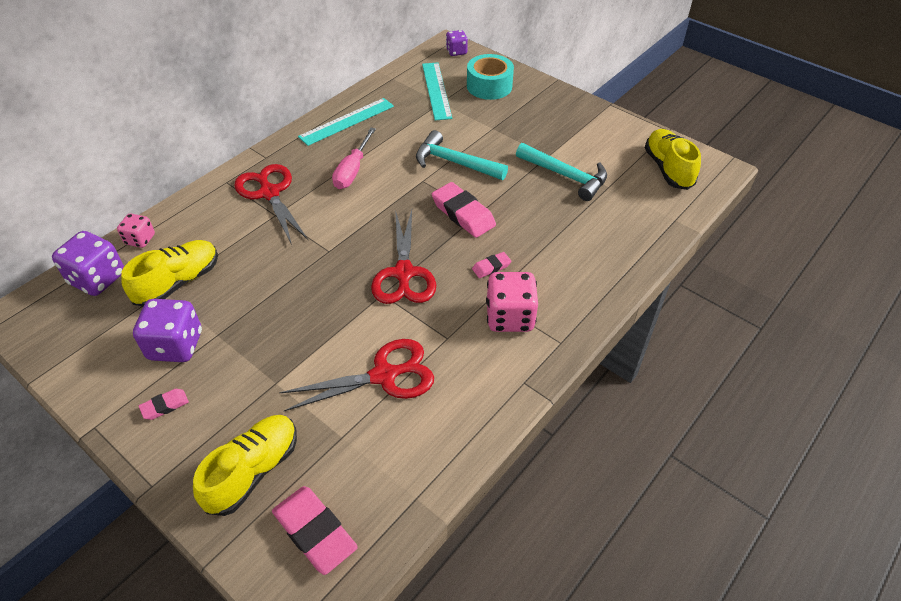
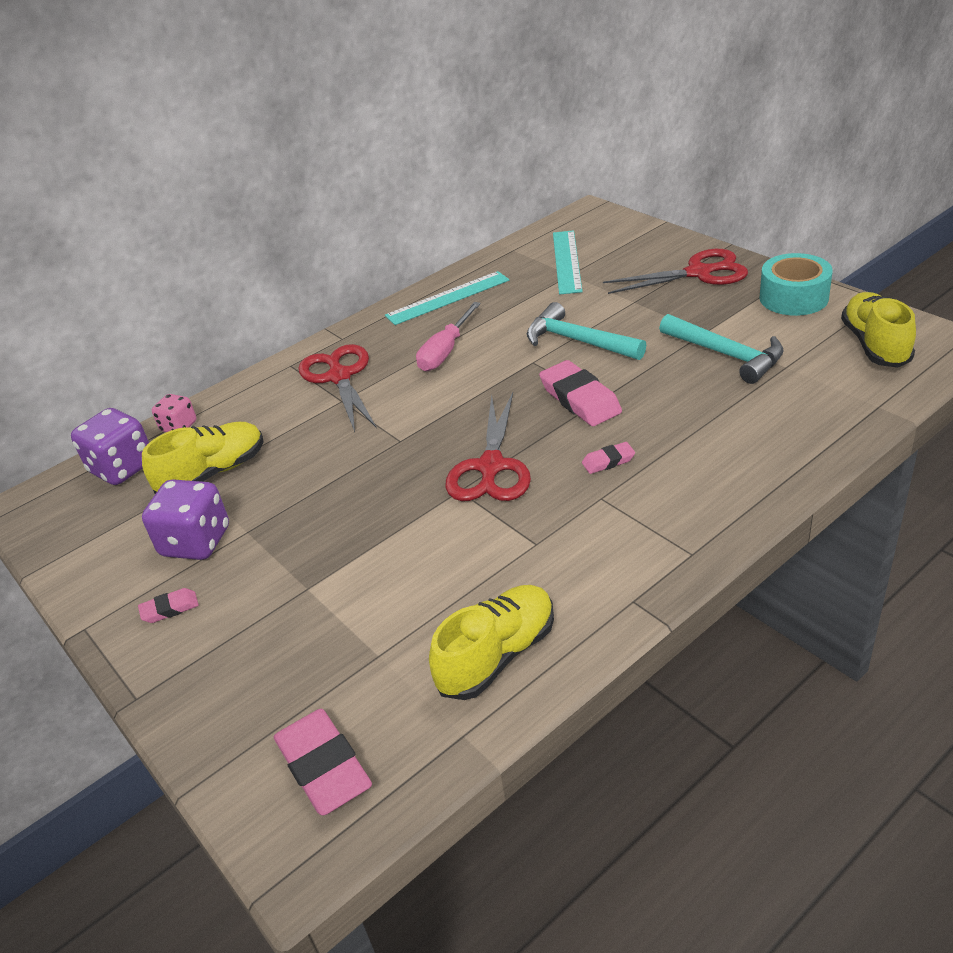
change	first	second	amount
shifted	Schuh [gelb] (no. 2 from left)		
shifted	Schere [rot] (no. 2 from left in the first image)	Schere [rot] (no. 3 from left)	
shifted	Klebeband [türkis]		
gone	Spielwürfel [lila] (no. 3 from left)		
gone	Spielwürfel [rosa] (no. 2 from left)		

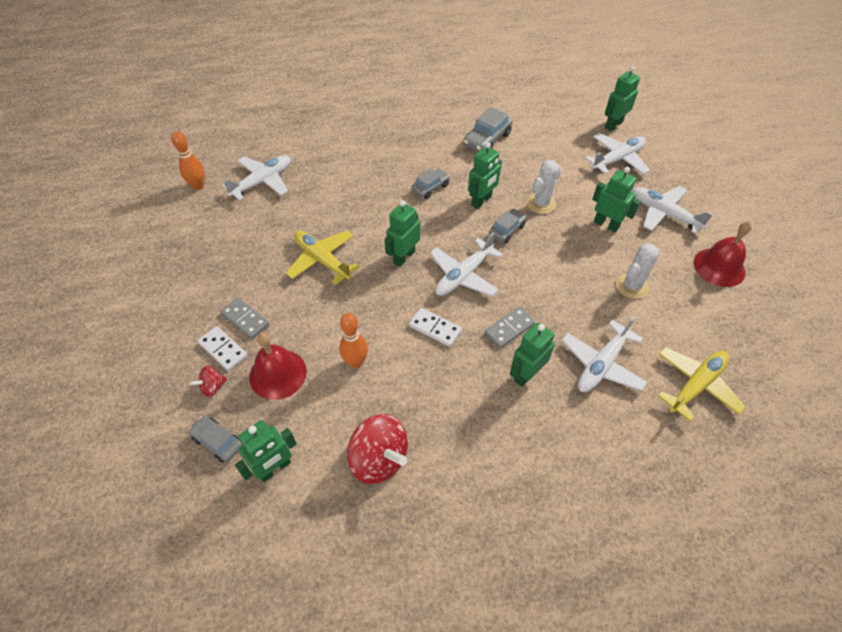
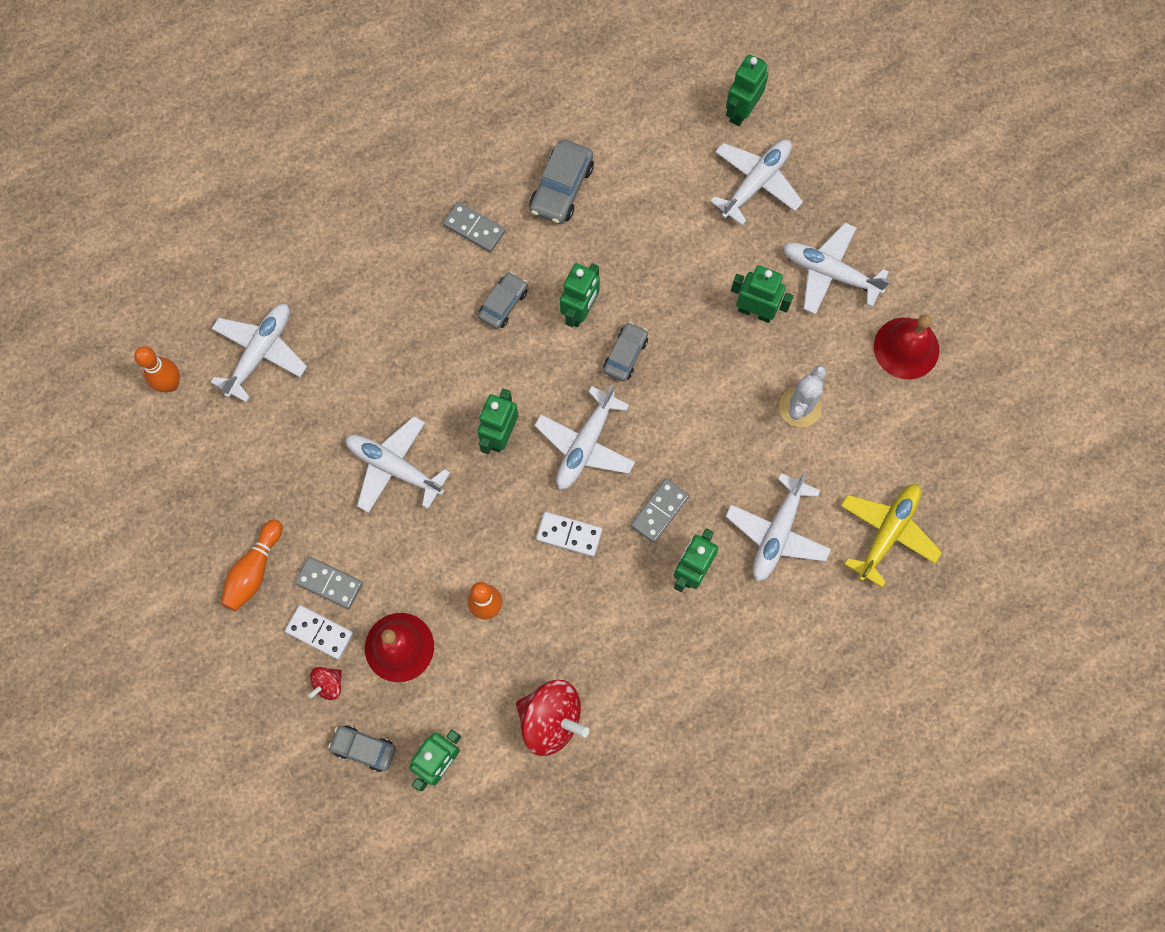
change	first	second	amount
new		Bowlingkegel [orange] (no. 2 from left)	
repainted	Flugzeug [gelb] (no. 1 from left)	Flugzeug [weiß] (no. 2 from left)	
new		Dominostein [grau] (no. 2 from left)	
gone	Kaktus [weiß] (no. 1 from left)		

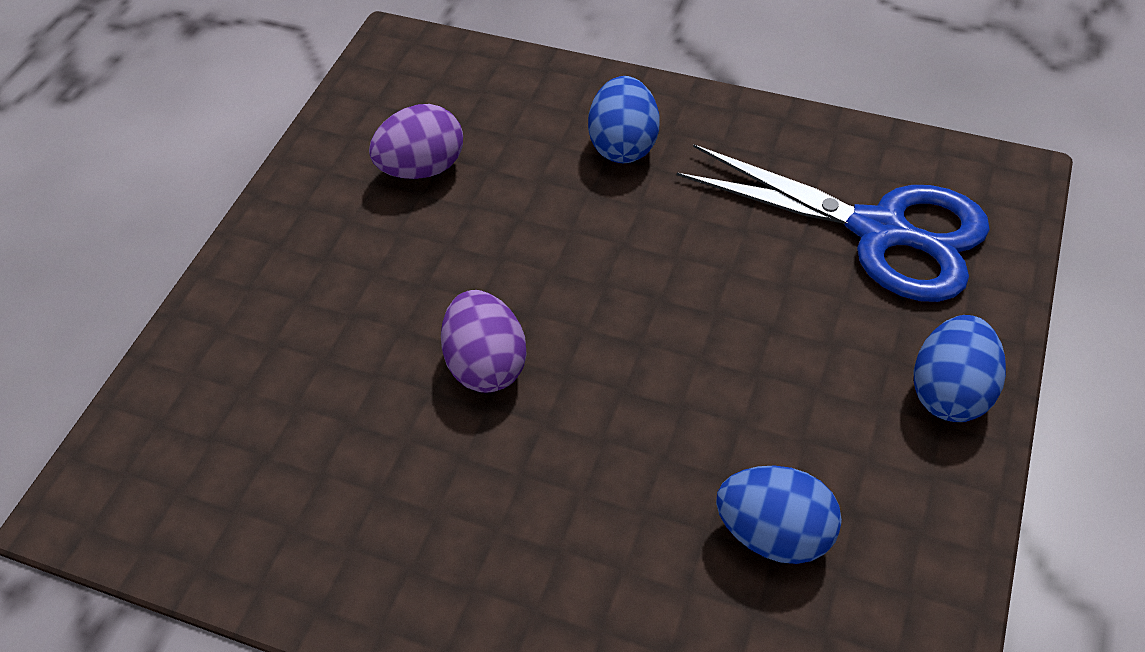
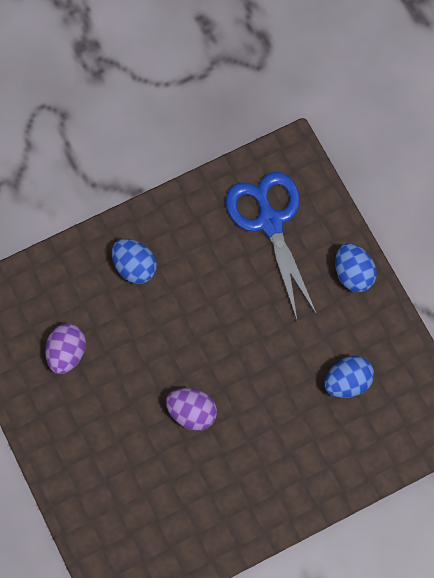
change	first	second	amount
rotated	Schere [blau]		90 degrees counterclockwise

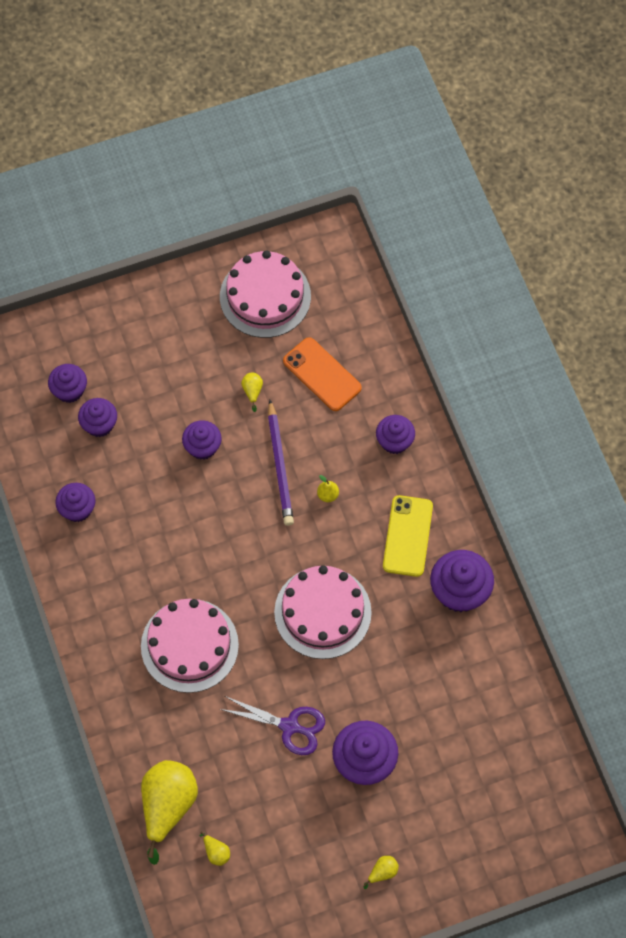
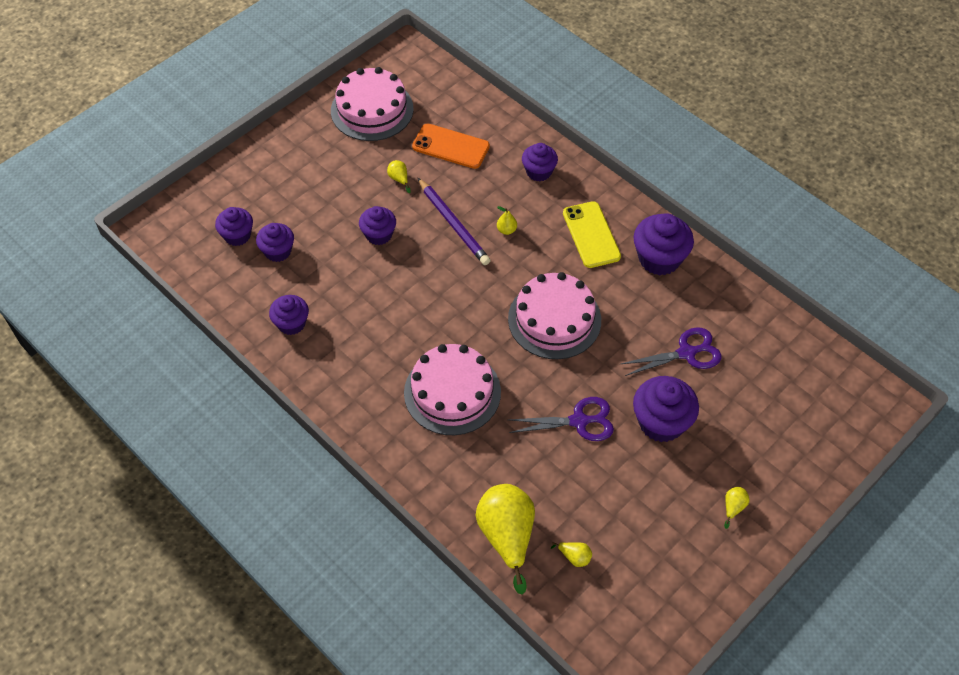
change	first	second	amount
new		Schere [lila] (no. 2 from left)	

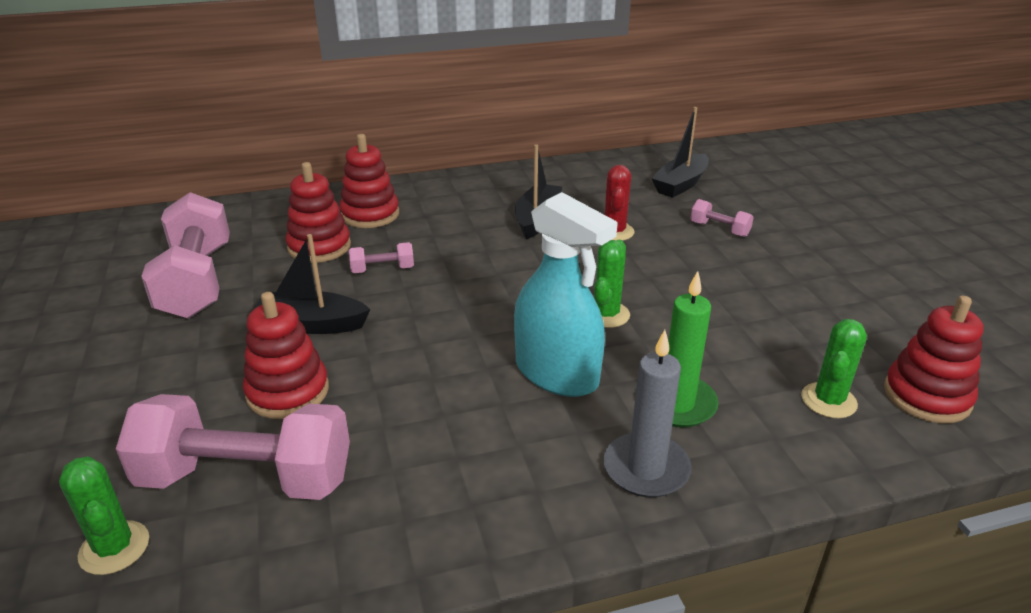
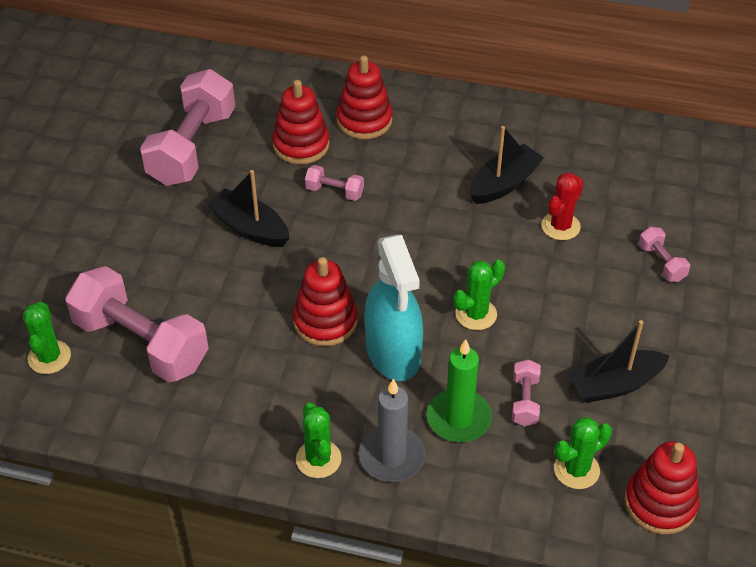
change	first	second	amount
shifted	Stapelspielzeug [rot] (no. 1 from left in the first image)	Stapelspielzeug [rot] (no. 2 from left)	
new		Kaktus [grün] (no. 2 from left)	
new		Hantel [rosa] (no. 4 from left)	
shifted	Boot [schwarz] (no. 3 from left)		

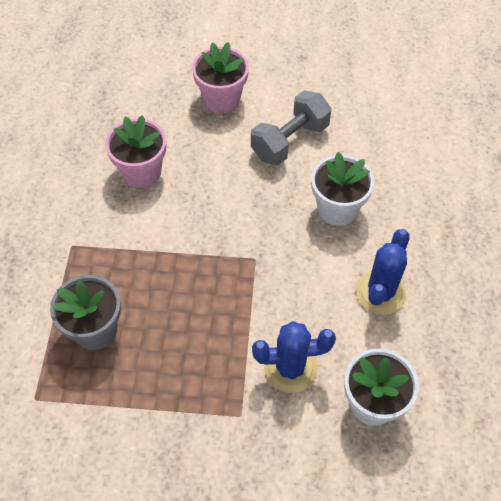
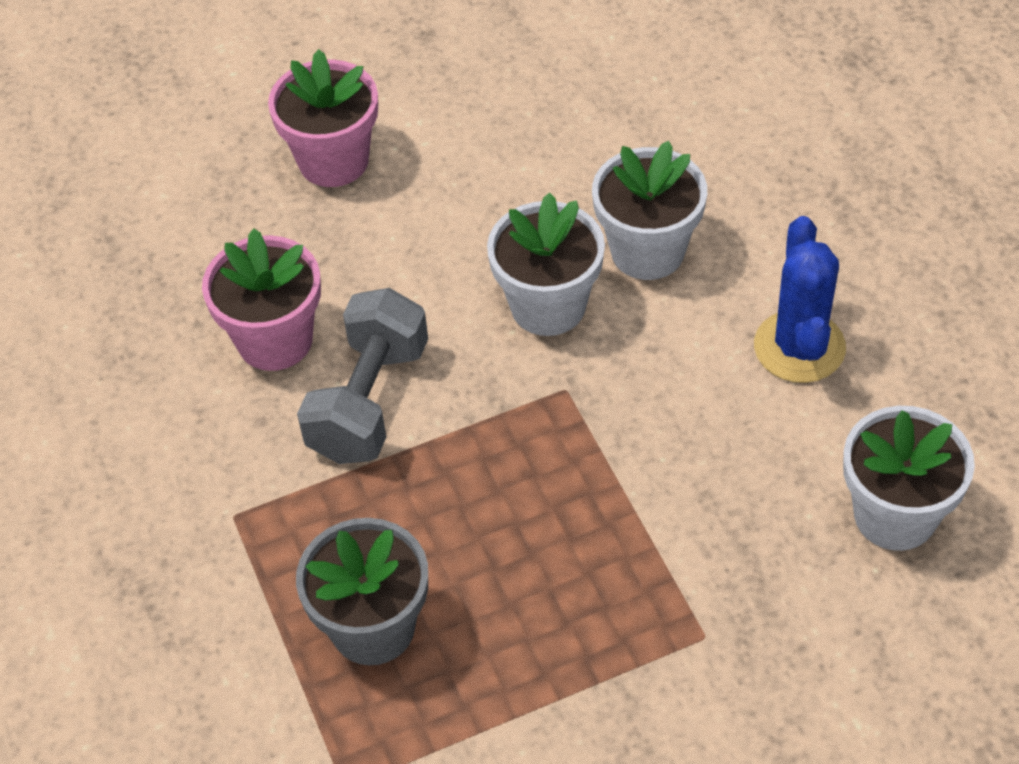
change	first	second	amount
shifted	Hantel [grau]		
new		Blumentopf [weiß] (no. 1 from left)	
gone	Kaktus [blau] (no. 1 from left)		

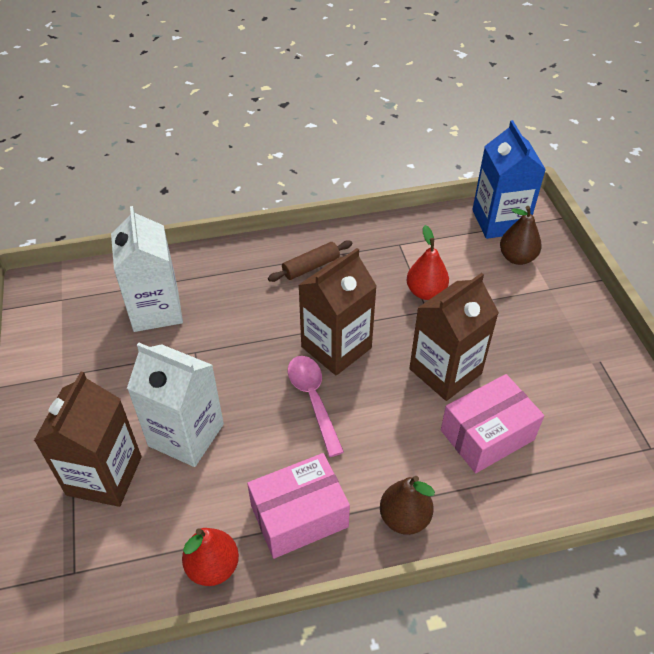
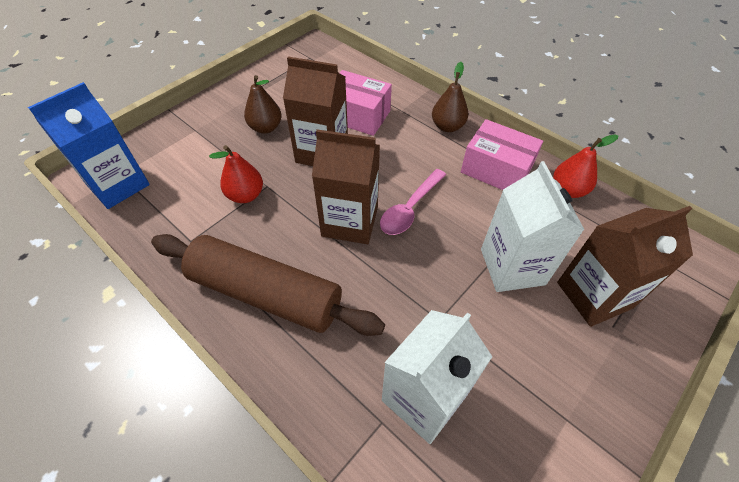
change	first	second	amount
scaled	Nudelholz [braun]		x2.24
shifted	Birne [braun] (no. 2 from left in the first image)	Birne [braun] (no. 1 from left)	

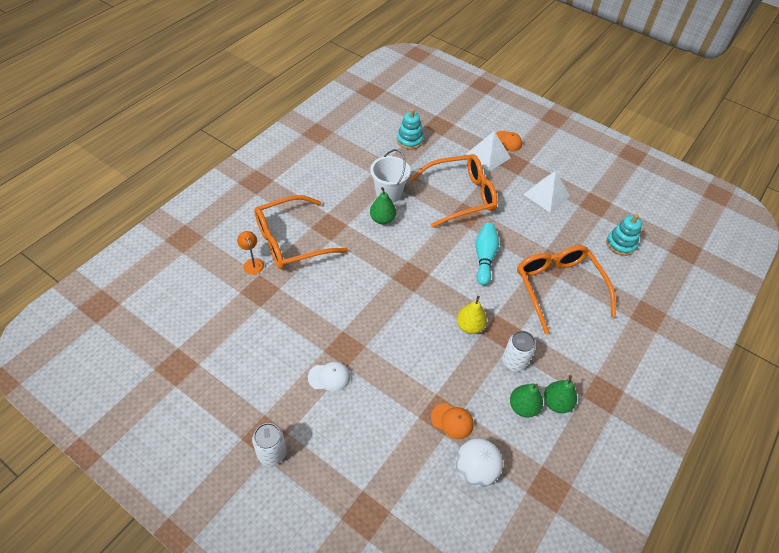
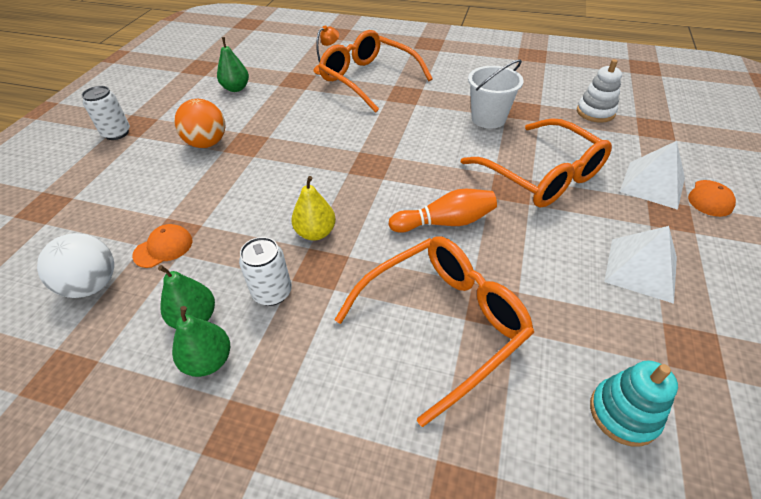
change	first	second	amount
rotated	Kappe [orange] (no. 1 from left)		135 degrees counterclockwise
swapped	Kappe [weiß]	Ball [orange]	
shifted	Birne [grün] (no. 1 from left in the first image)	Birne [grün] (no. 3 from left)	
repainted	Bowlingkegel [türkis]	Bowlingkegel [orange]	
repainted	Stapelspielzeug [türkis] (no. 1 from left)	Stapelspielzeug [weiß]	

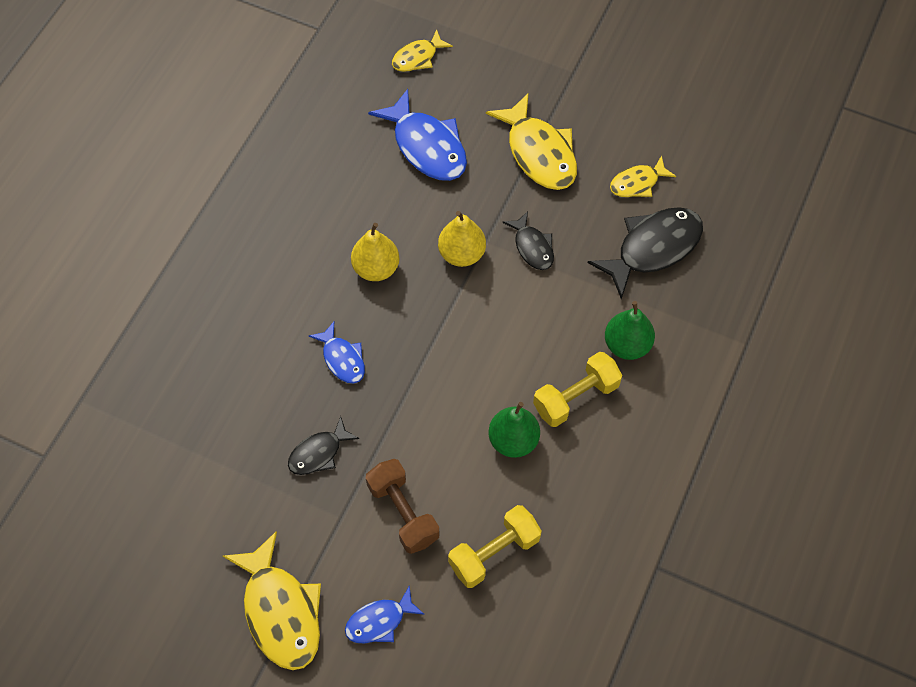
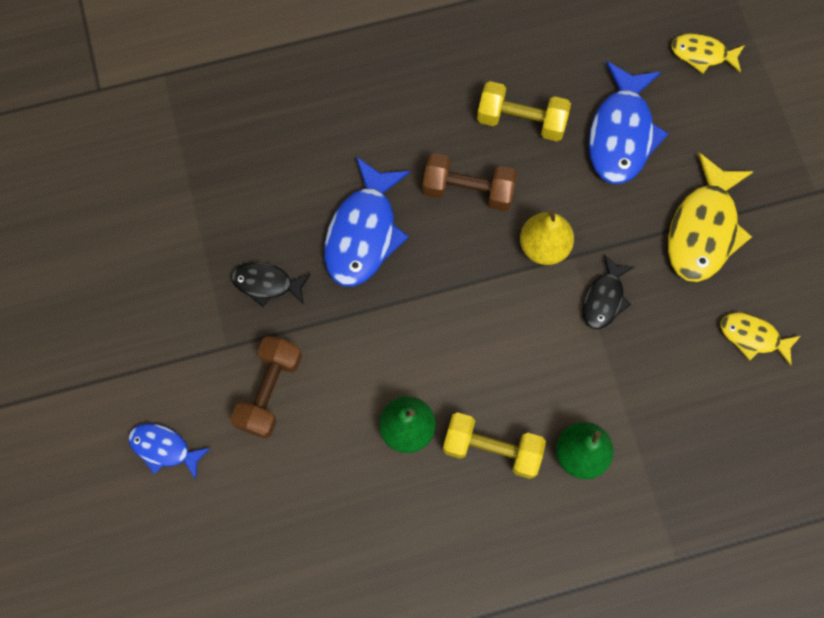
change	first	second	amount
scaled	Fisch [blau] (no. 1 from left in the first image)	Fisch [blau] (no. 2 from left)	x1.78
swapped	Birne [gelb] (no. 1 from left)	Hantel [braun] (no. 2 from left)	
shifted	Hantel [gelb] (no. 1 from left in the first image)	Hantel [gelb] (no. 2 from left)	
gone	Fisch [gelb] (no. 1 from left)		
gone	Fisch [schwarz] (no. 3 from left)		

